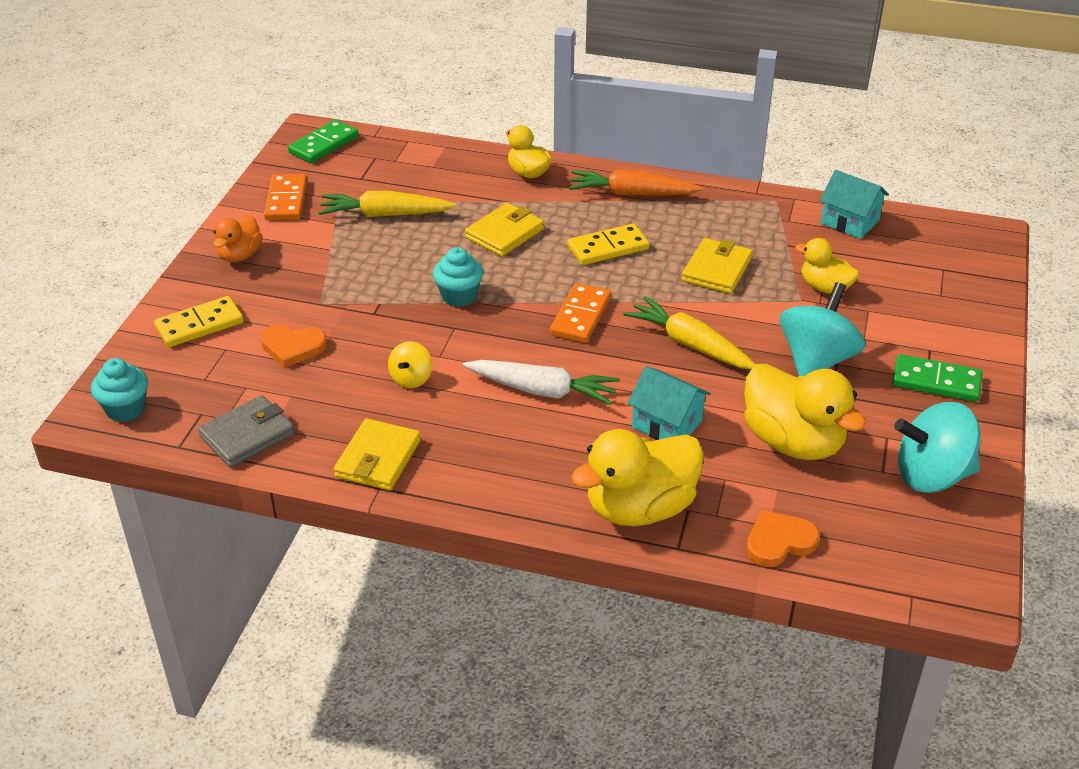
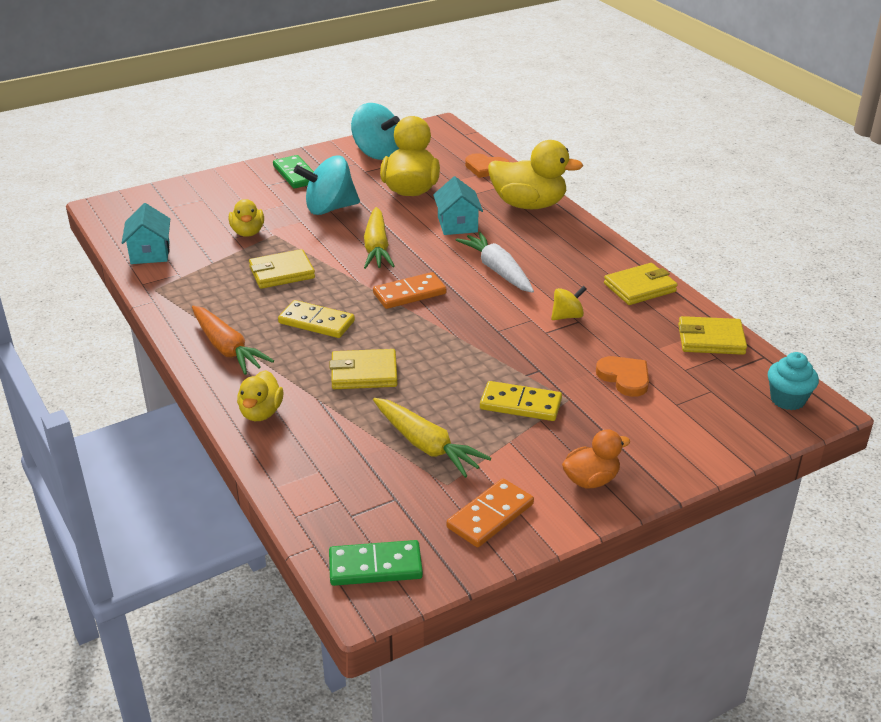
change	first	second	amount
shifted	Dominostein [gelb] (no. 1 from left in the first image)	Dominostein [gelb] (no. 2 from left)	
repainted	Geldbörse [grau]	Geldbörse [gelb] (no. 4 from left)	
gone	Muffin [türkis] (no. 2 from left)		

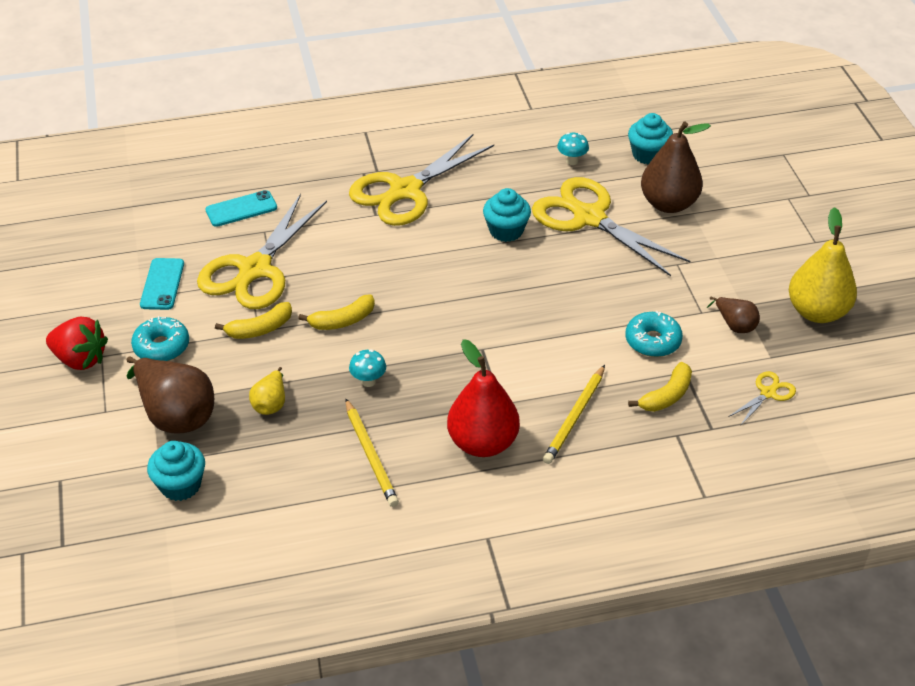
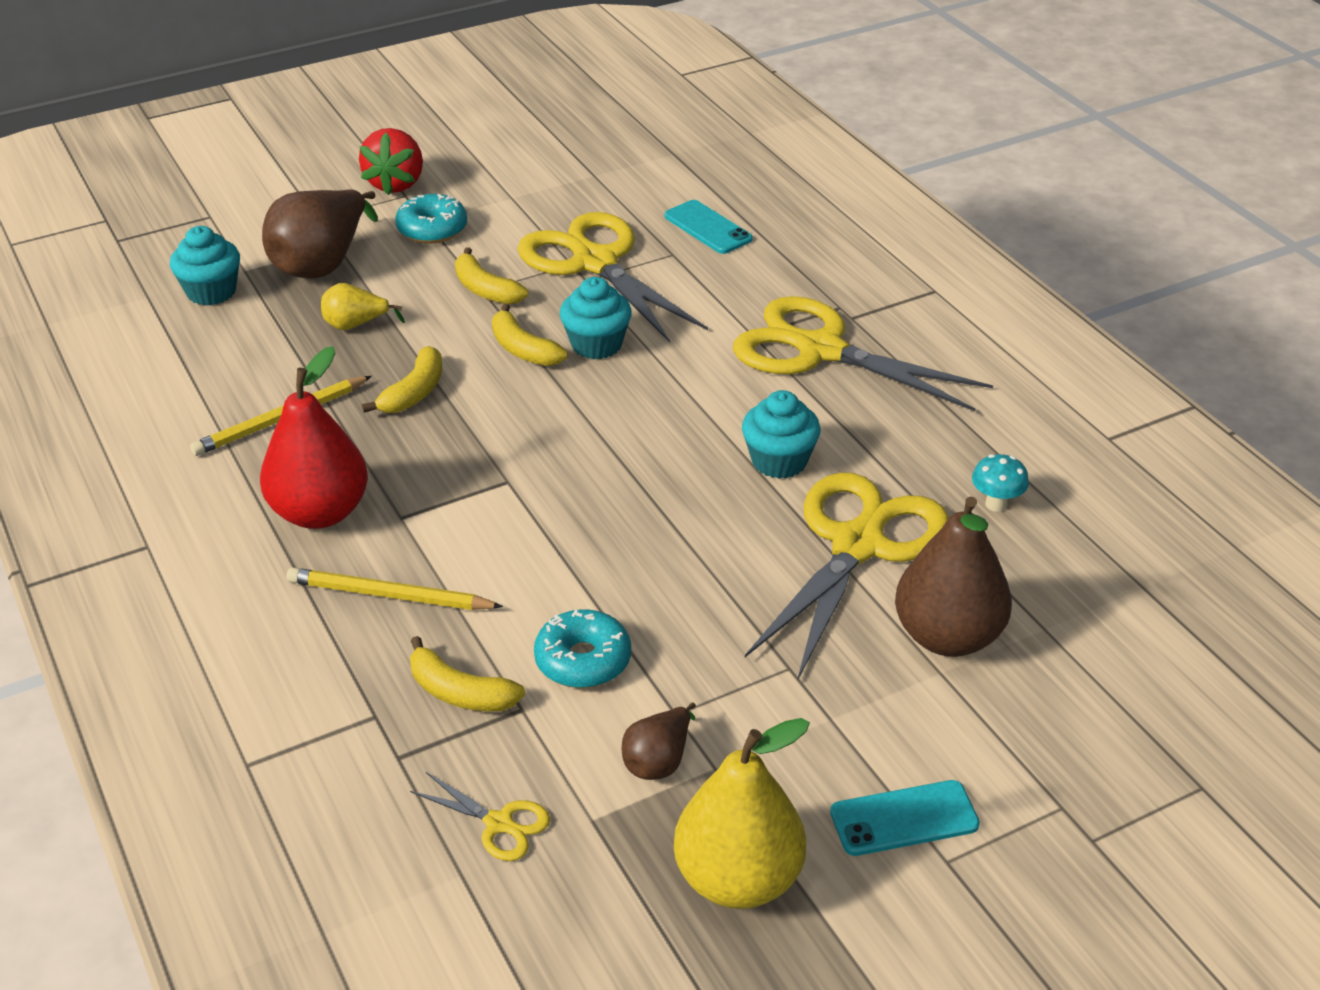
change	first	second	amount
swapped	Pilz [türkis] (no. 1 from left)	Banane [gelb] (no. 1 from left)	
rotated	Schere [gelb] (no. 1 from left in the first image)	Schere [gelb] (no. 2 from left)	45 degrees clockwise
shifted	Muffin [türkis] (no. 3 from left in the first image)	Muffin [türkis] (no. 2 from left)	
shifted	Handy [türkis] (no. 1 from left in the first image)	Handy [türkis] (no. 2 from left)	

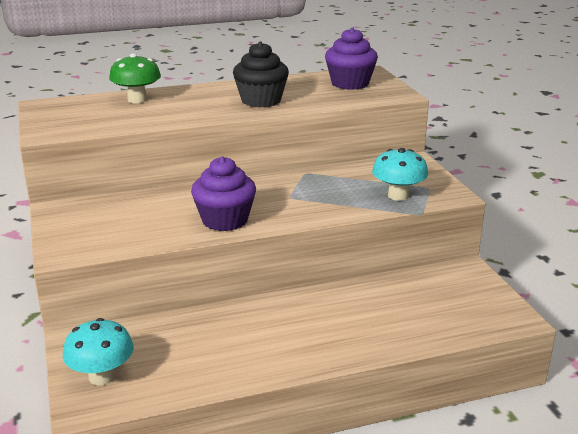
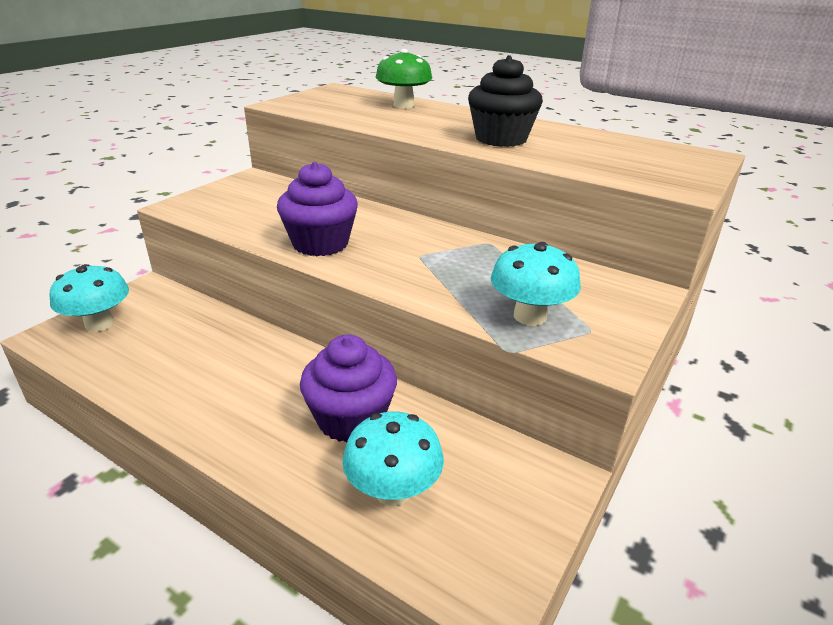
change	first	second	amount
shifted	Muffin [lila] (no. 2 from left)		
new		Pilz [türkis] (no. 2 from left)	

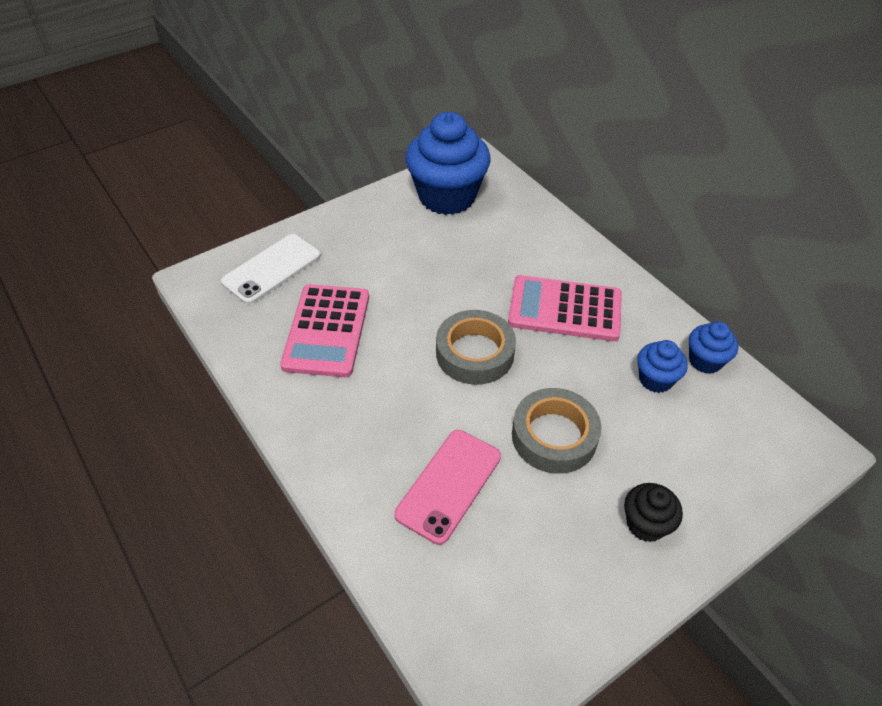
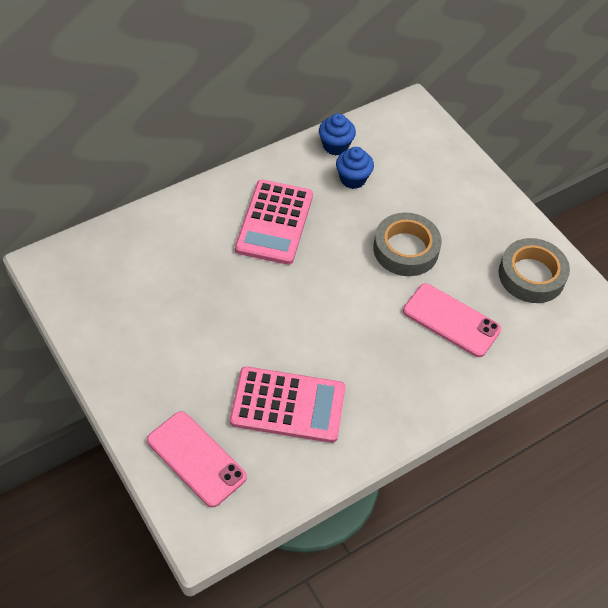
change	first	second	amount
repainted	Handy [weiß]	Handy [rosa] (no. 1 from left)	
shifted	Klebeband [grau] (no. 1 from left in the first image)	Klebeband [grau] (no. 2 from left)	
gone	Muffin [blau] (no. 1 from left)		
gone	Muffin [schwarz]		

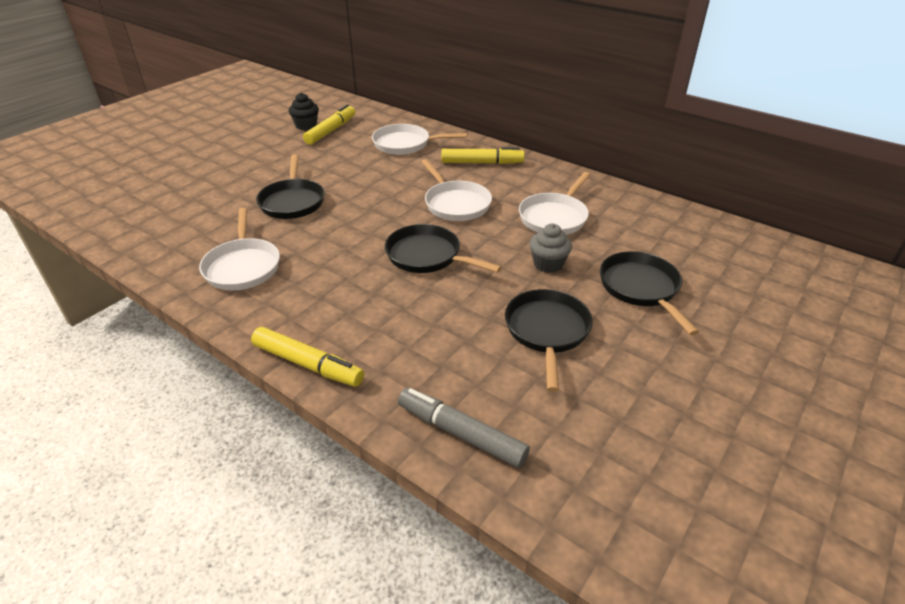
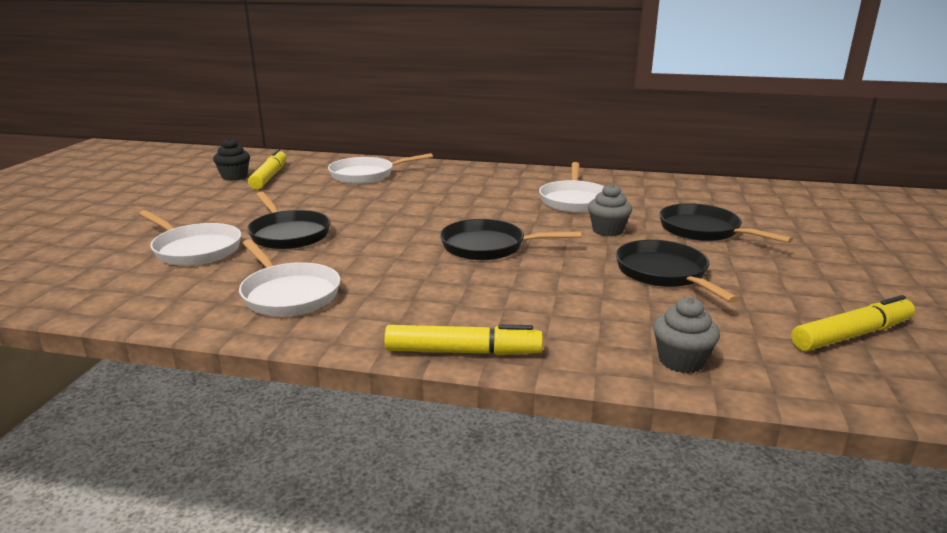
change	first	second	amount
shifted	Pfanne [weiß] (no. 3 from left in the first image)	Pfanne [weiß] (no. 1 from left)	
swapped	Filzstift [grau]	Muffin [grau] (no. 2 from left)	
shifted	Filzstift [gelb] (no. 3 from left)		

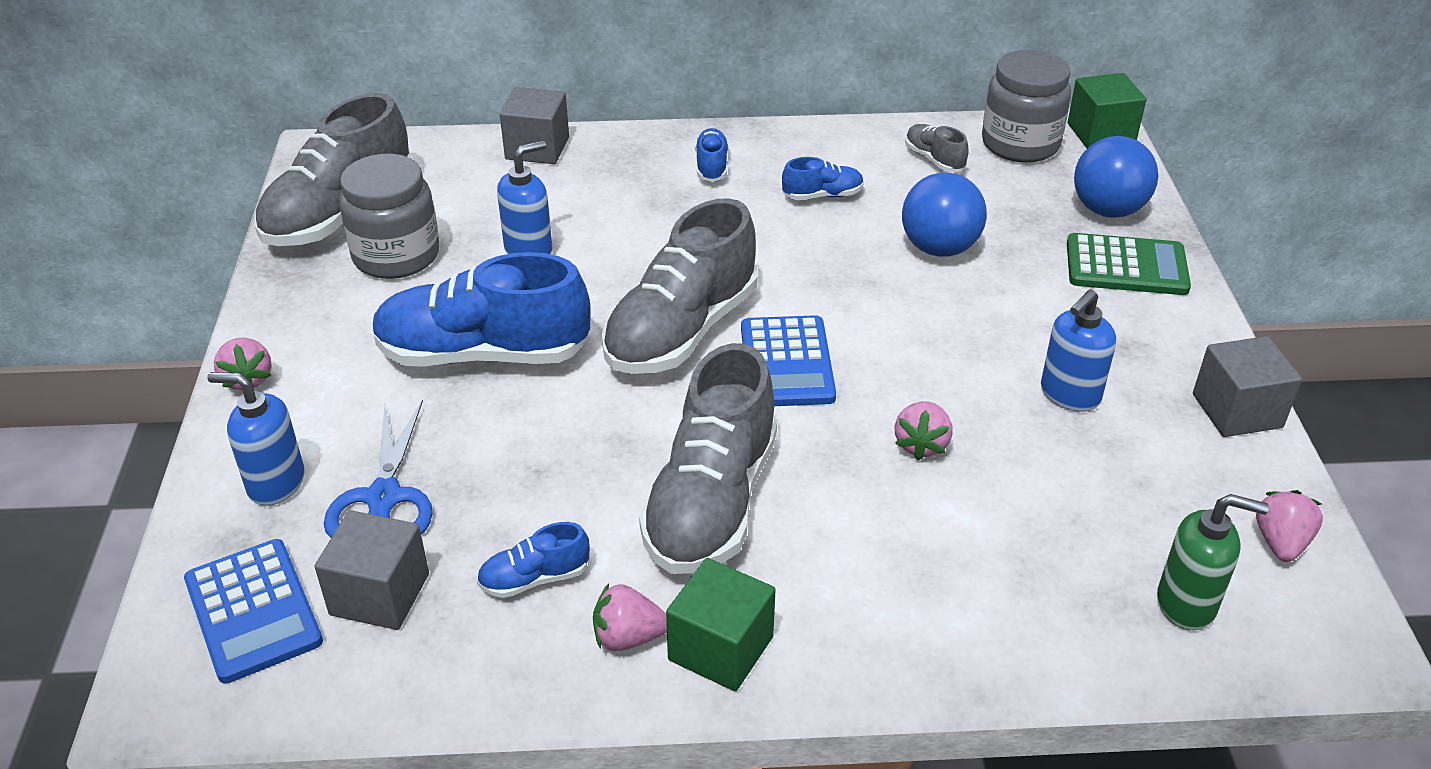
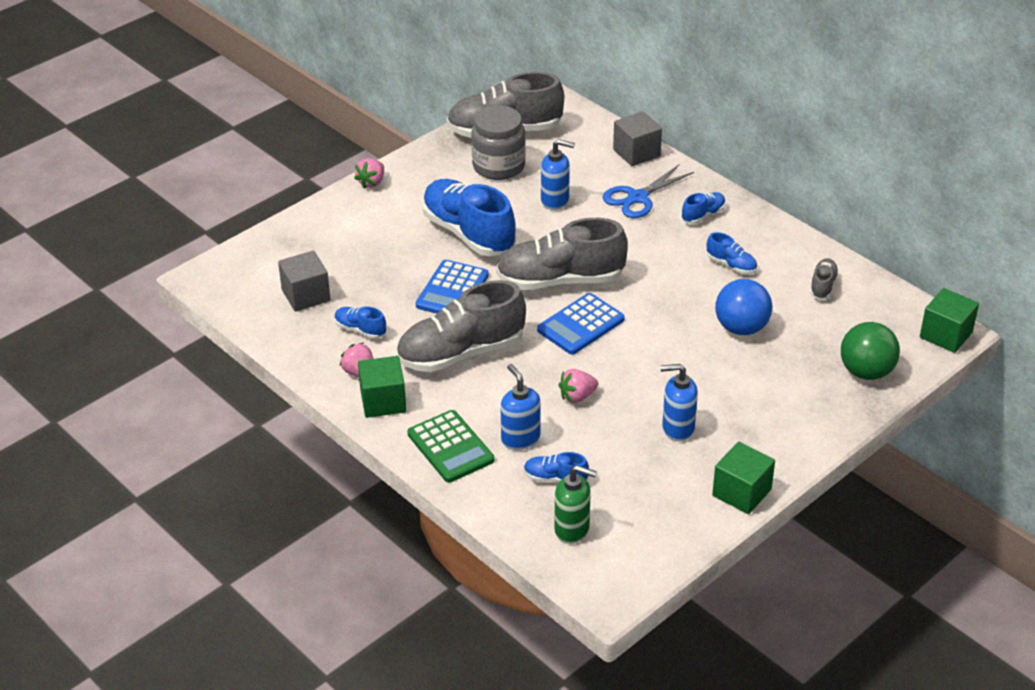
change	first	second	amount
shifted	Taschenrechner [grün]		
shifted	Taschenrechner [blau] (no. 1 from left)		
shifted	Seifenspender [blau] (no. 1 from left)		
new		Schuh [blau] (no. 3 from left)	
rotated	Seifenspender [grün]		45 degrees counterclockwise
shifted	Schere [blau]		
repainted	Kubus [grau] (no. 3 from left)	Kubus [grün] (no. 2 from left)	
repainted	Ball [blau] (no. 2 from left)	Ball [grün]	
gone	Einmachglas [grau] (no. 2 from left)		
gone	Erdbeere [rosa] (no. 4 from left)		

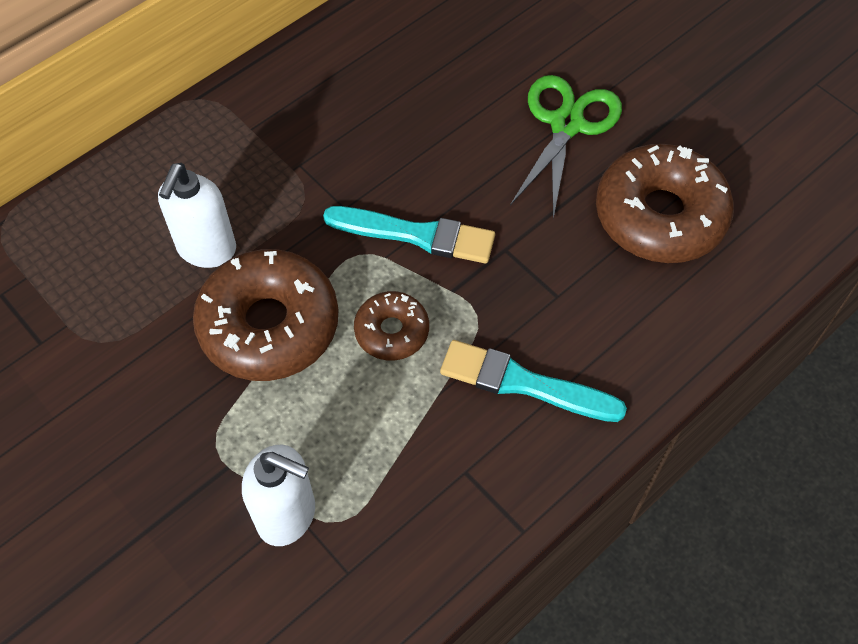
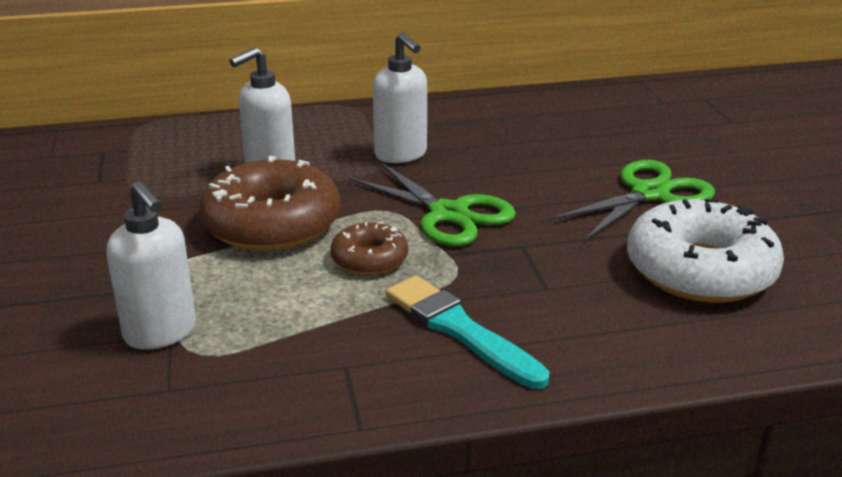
change	first	second	amount
swapped	Pinsel [türkis] (no. 1 from left)	Schere [grün] (no. 1 from left)	
new		Seifenspender [weiß] (no. 3 from left)	
repainted	Donut [braun] (no. 3 from left)	Donut [weiß]	

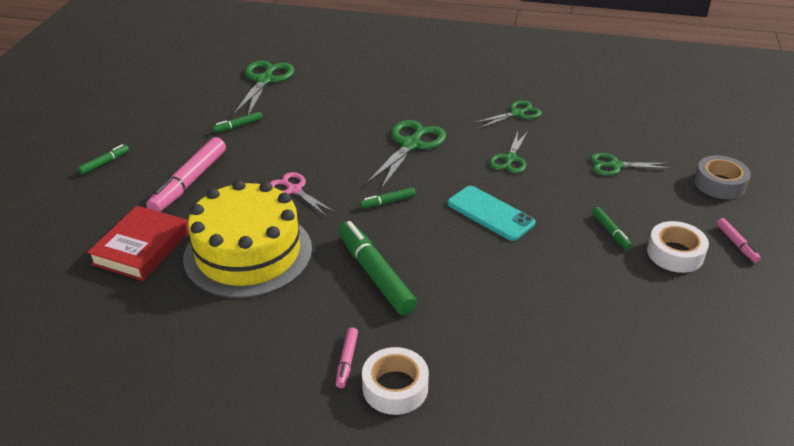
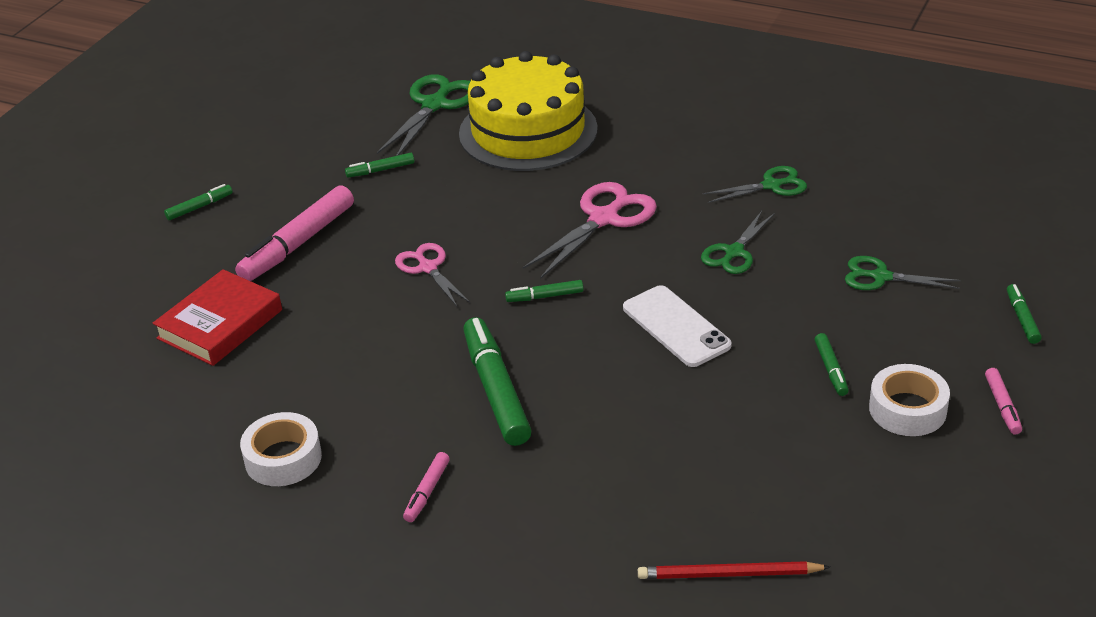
change	first	second	amount
shifted	Klebeband [weiß] (no. 1 from left)		
shifted	Kuchen [gelb]		
repainted	Schere [grün] (no. 2 from left)	Schere [rosa] (no. 2 from left)	
repainted	Handy [türkis]	Handy [weiß]	
new		Bleistift [rot]	
swapped	Klebeband [grau]	Filzstift [grün] (no. 6 from left)	

